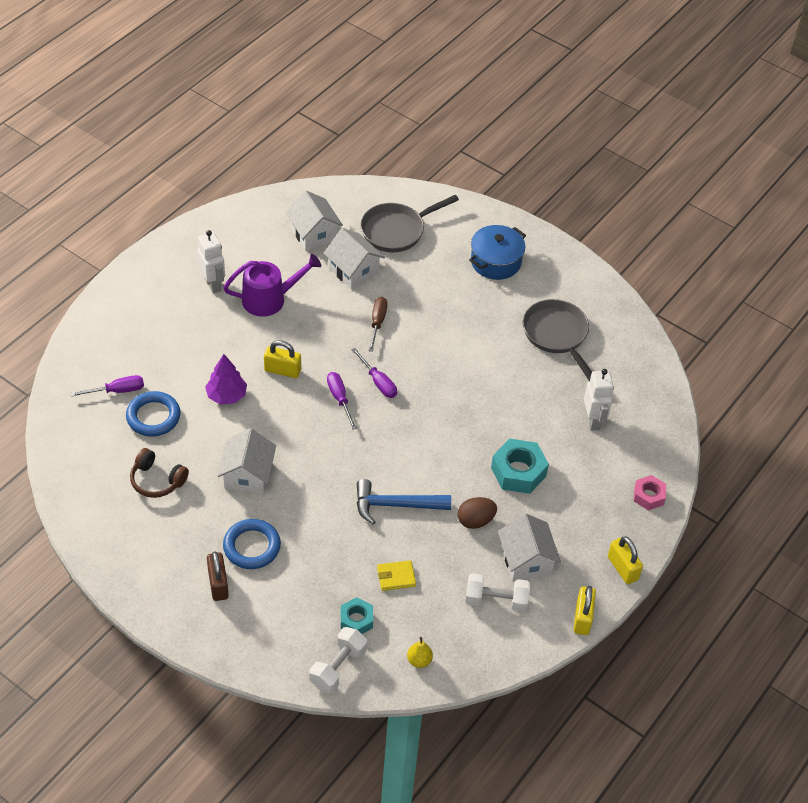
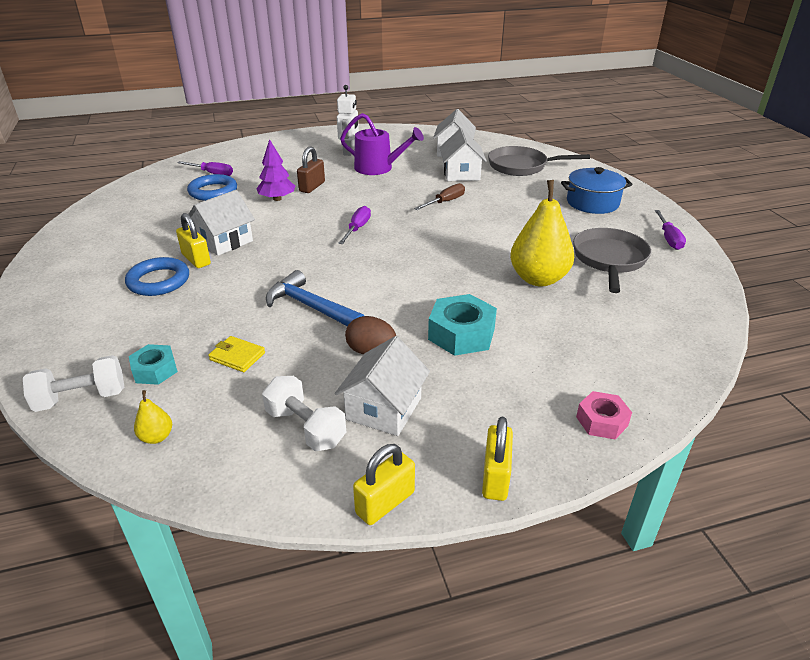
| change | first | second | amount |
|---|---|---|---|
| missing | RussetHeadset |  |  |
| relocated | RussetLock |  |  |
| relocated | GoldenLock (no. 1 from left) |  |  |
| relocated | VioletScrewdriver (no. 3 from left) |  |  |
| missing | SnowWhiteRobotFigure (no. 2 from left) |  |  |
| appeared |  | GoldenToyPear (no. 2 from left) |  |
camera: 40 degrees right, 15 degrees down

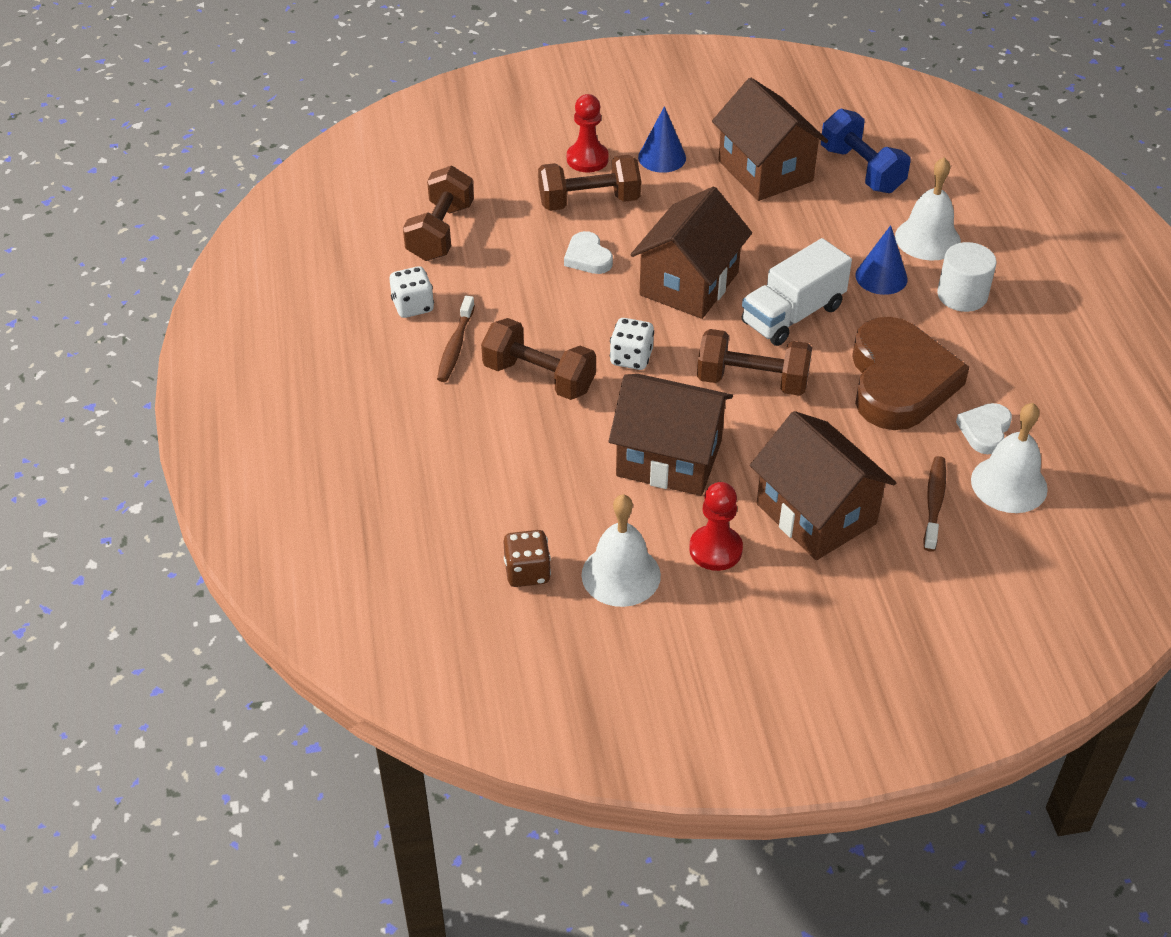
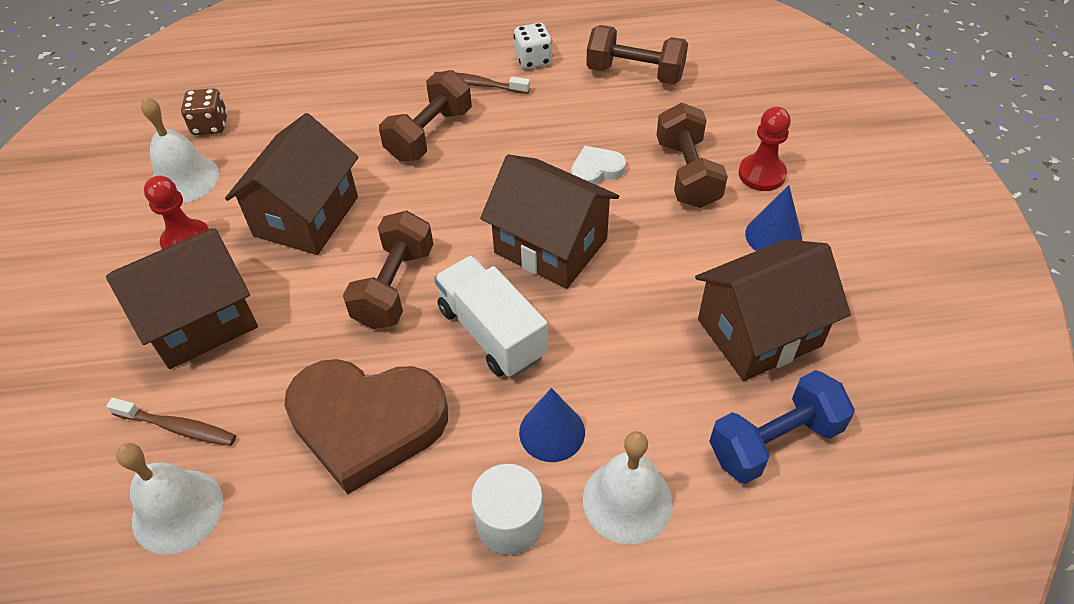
| change | first | second | amount |
|---|---|---|---|
| missing | SnowWhiteDie (no. 2 from left) |  |  |
| missing | SnowWhiteHeartShape (no. 2 from left) |  |  |
camera: 95 degrees right, 5 degrees up

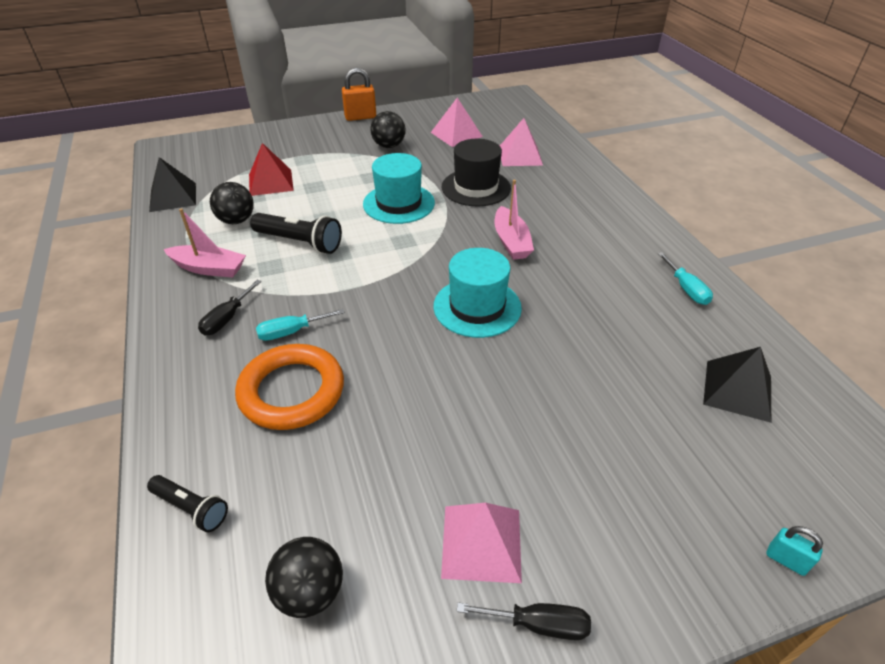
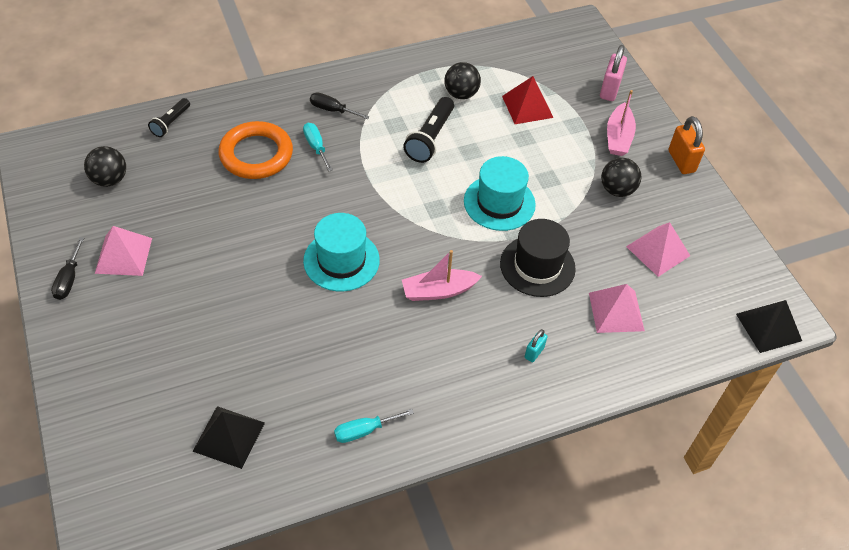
| change | first | second | amount |
|---|---|---|---|
| relocated | EbonyPyramid (no. 1 from left in the first image) | EbonyPyramid (no. 2 from left) |  |
| relocated | RosePinkSailboat (no. 1 from left in the first image) | RosePinkSailboat (no. 2 from left) |  |
| relocated | TurquoiseLock |  |  |
| appeared |  | RosePinkLock |  |
camera: 85 degrees right, 10 degrees up

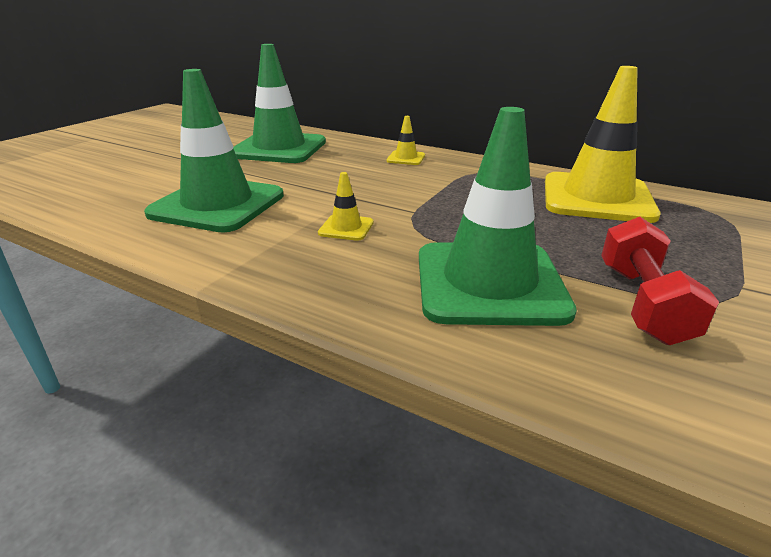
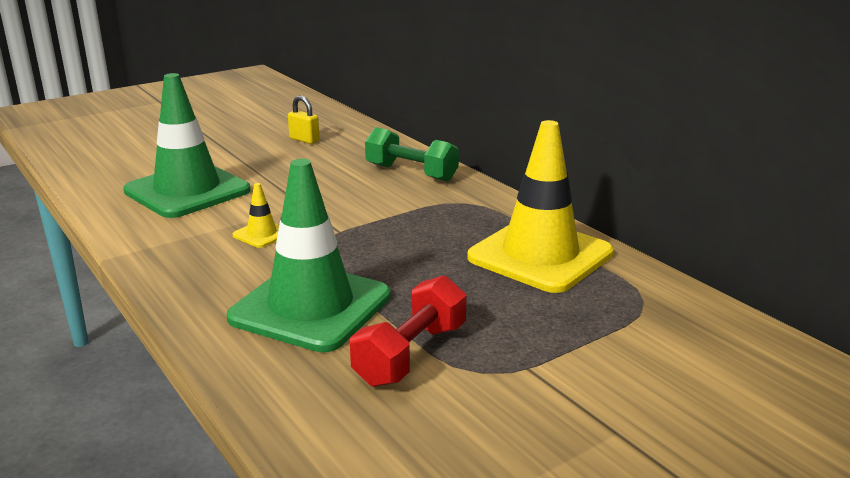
| change | first | second | amount |
|---|---|---|---|
| exchanged | LeafGreenTrafficCone (no. 2 from left) | GoldenLock |  |
| exchanged | GoldenTrafficCone (no. 2 from left) | LeafGreenHandWeight |  |
camera: 25 degrees right, 5 degrees down

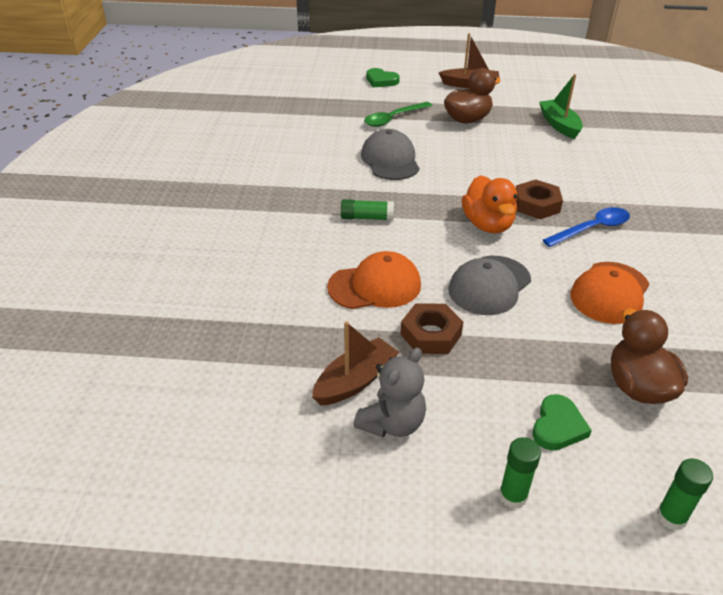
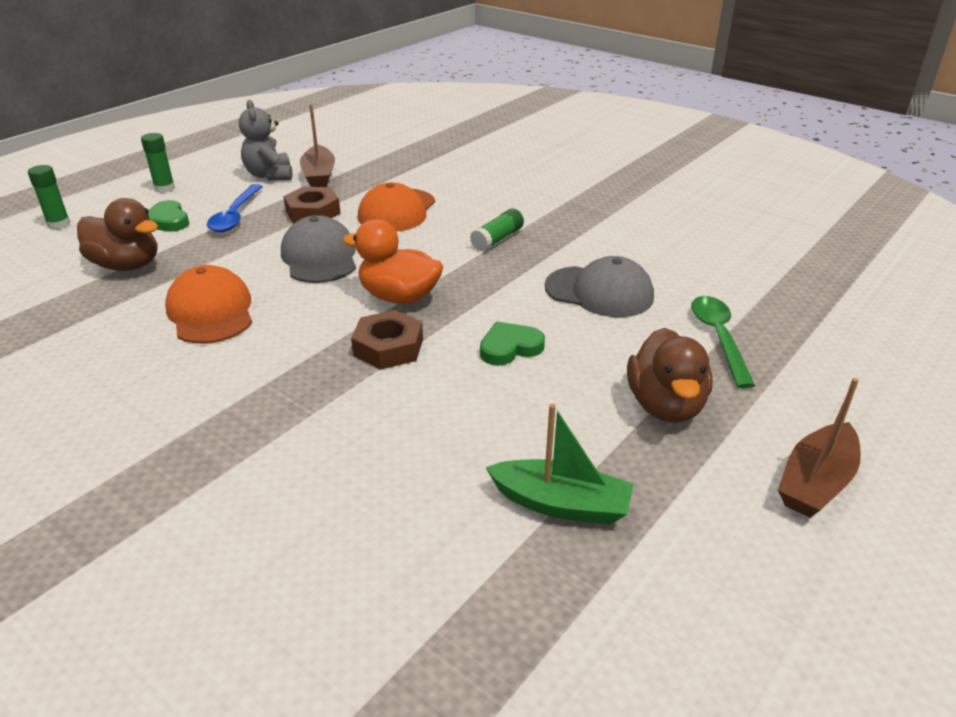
| change | first | second | amount |
|---|---|---|---|
| relocated | LeafGreenHeartShape (no. 1 from left in the first image) | LeafGreenHeartShape (no. 2 from left) |  |
| relocated | RoyalBlueTablespoon |  |  |
camera: 125 degrees right, 5 degrees down

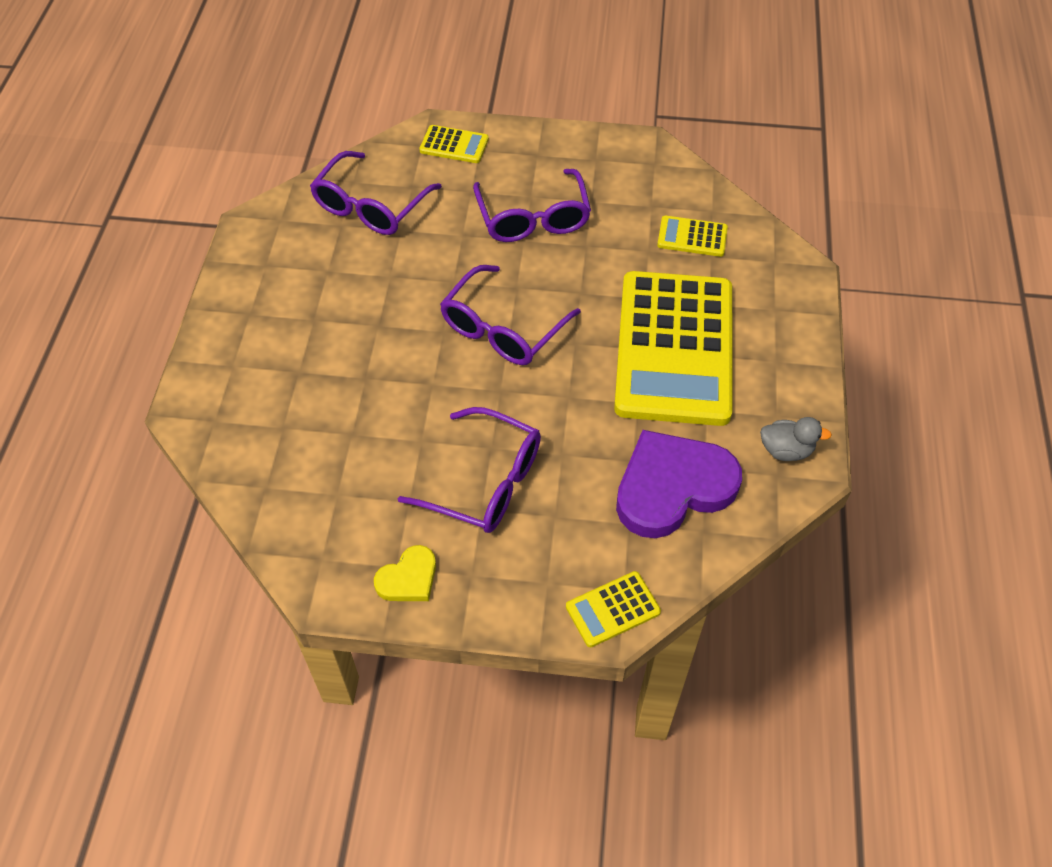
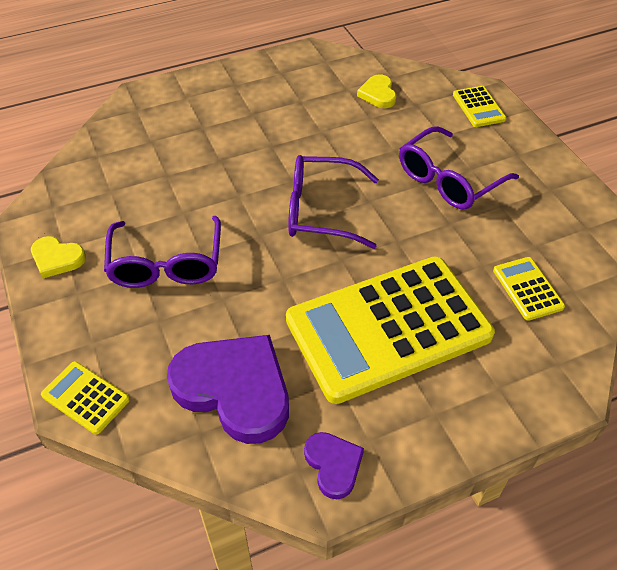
| change | first | second | amount |
|---|---|---|---|
| exchanged | VioletSpectacles (no. 1 from left) | GoldenHeartShape (no. 2 from left) |  |
| exchanged | GrayDuck | VioletHeartShape (no. 2 from left) |  |
camera: 60 degrees right, 5 degrees down

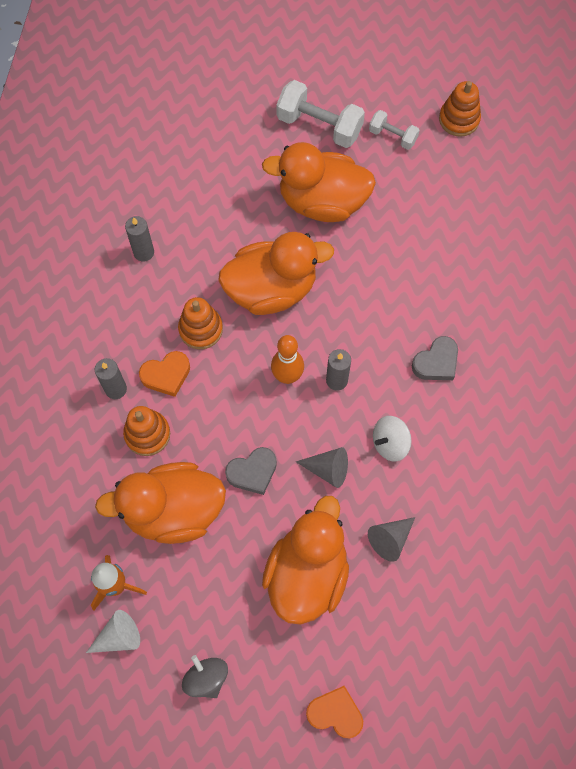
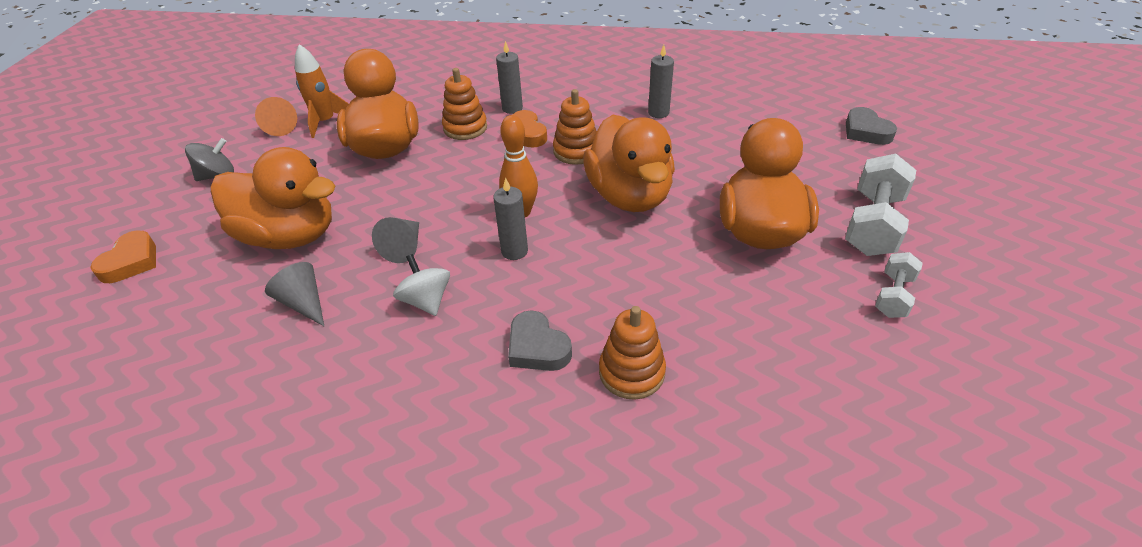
| change | first | second | amount |
|---|---|---|---|
| colour | SnowWhiteConeShape | OrangeConeShape |  |
| relocated | GrayHeartShape (no. 1 from left in the first image) | GrayHeartShape (no. 2 from left) |  |
| relocated | OrangeStackingToy (no. 3 from left) |  |  |
camera: 90 degrees right, 25 degrees down

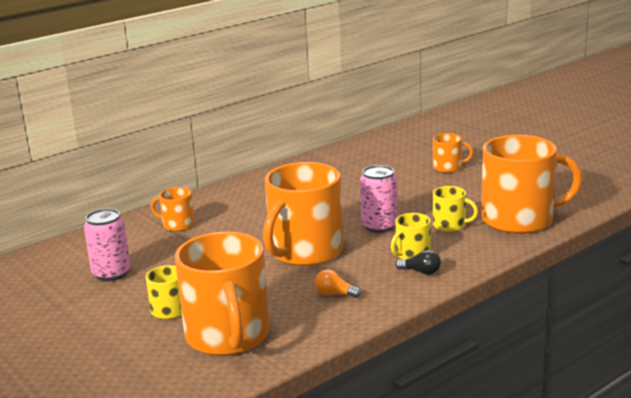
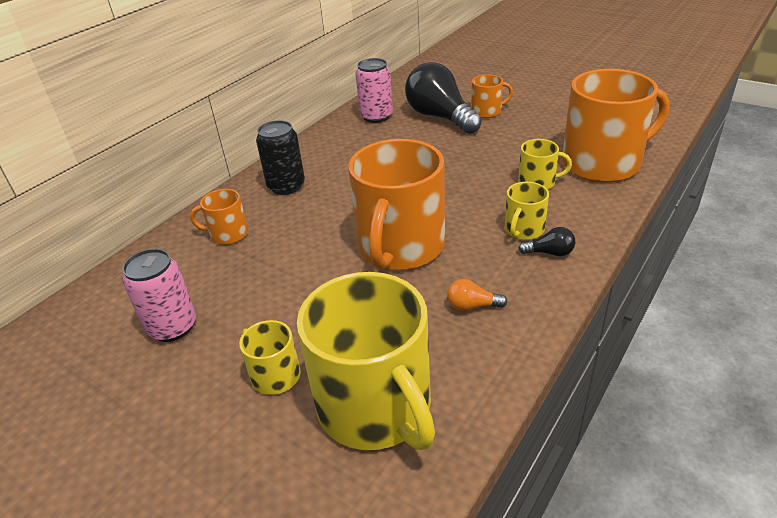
| change | first | second | amount |
|---|---|---|---|
| colour | OrangeMug (no. 2 from left) | GoldenMug (no. 2 from left) |  |
| relocated | RosePinkSodaCan (no. 2 from left) |  |  |
| appeared |  | EbonySodaCan |  |
| appeared |  | EbonyLightBulb (no. 1 from left) |  |
camera: 15 degrees left, 15 degrees up

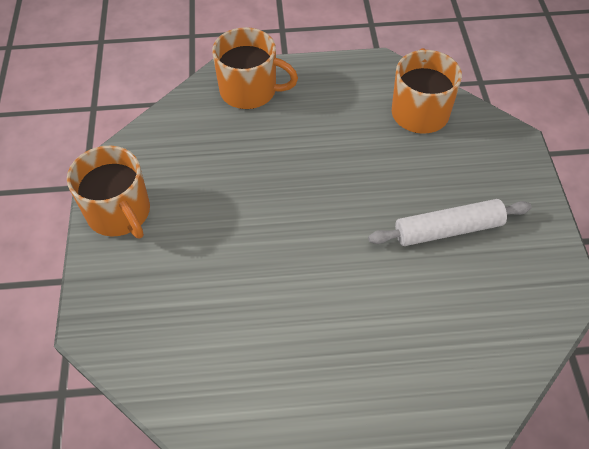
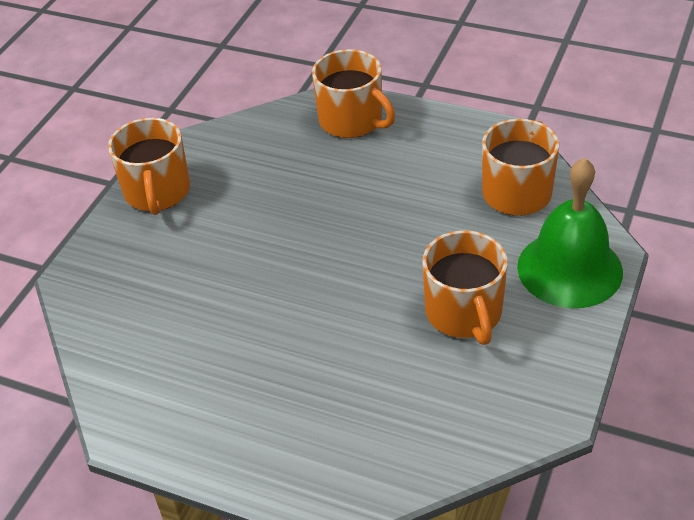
| change | first | second | amount |
|---|---|---|---|
| exchanged | SnowWhiteDoughRoller | OrangeMug (no. 3 from left) |  |
| appeared |  | LeafGreenBell |  |
camera: 30 degrees right, 10 degrees down

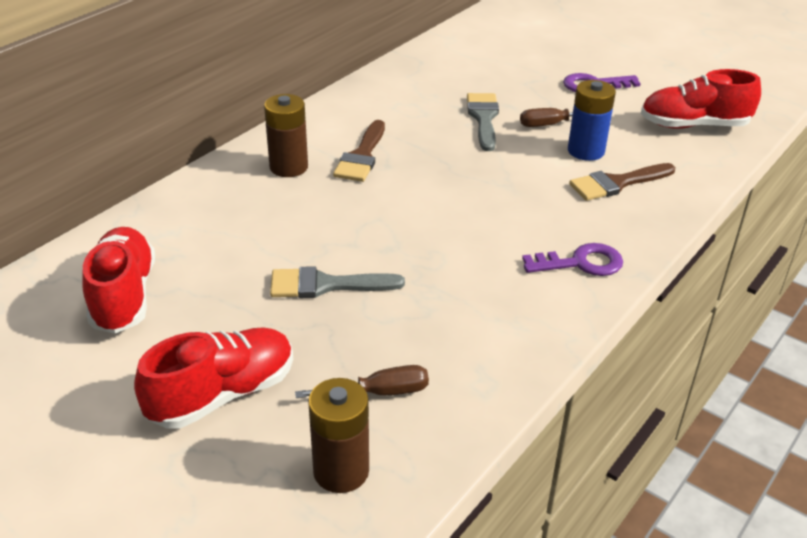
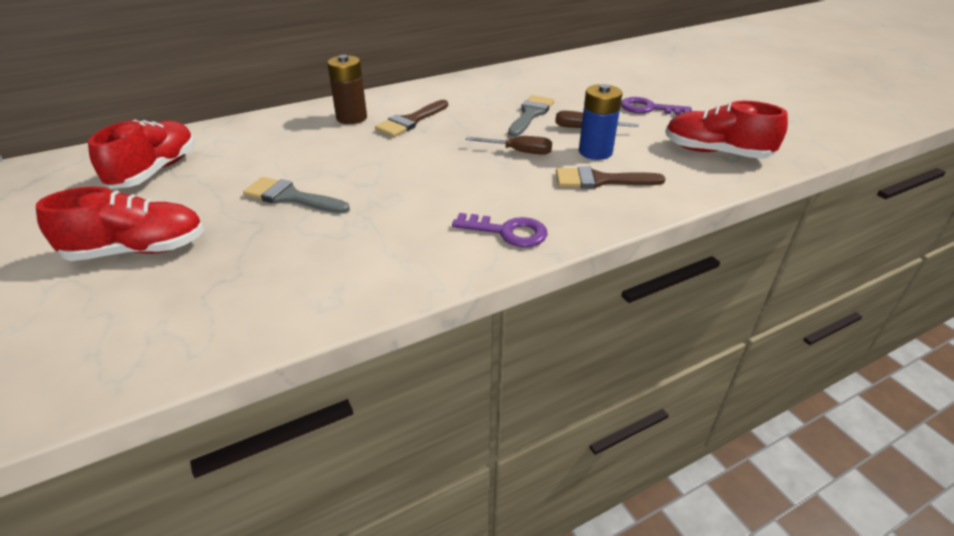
| change | first | second | amount |
|---|---|---|---|
| relocated | RussetScrewdriver (no. 1 from left) |  |  |
| missing | RussetPowerCell (no. 2 from left) |  |  |
camera: 25 degrees right, 0 degrees up

